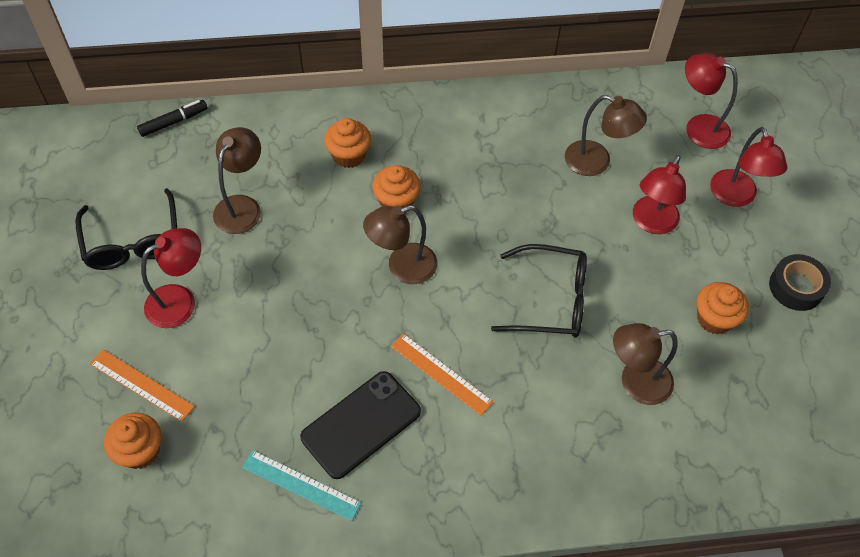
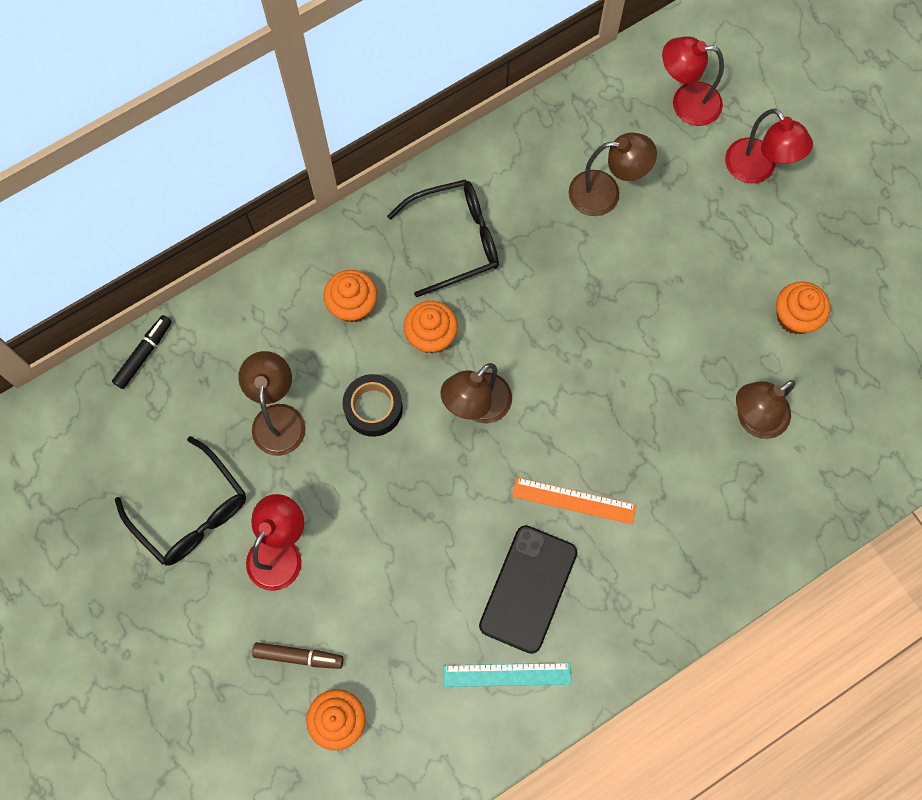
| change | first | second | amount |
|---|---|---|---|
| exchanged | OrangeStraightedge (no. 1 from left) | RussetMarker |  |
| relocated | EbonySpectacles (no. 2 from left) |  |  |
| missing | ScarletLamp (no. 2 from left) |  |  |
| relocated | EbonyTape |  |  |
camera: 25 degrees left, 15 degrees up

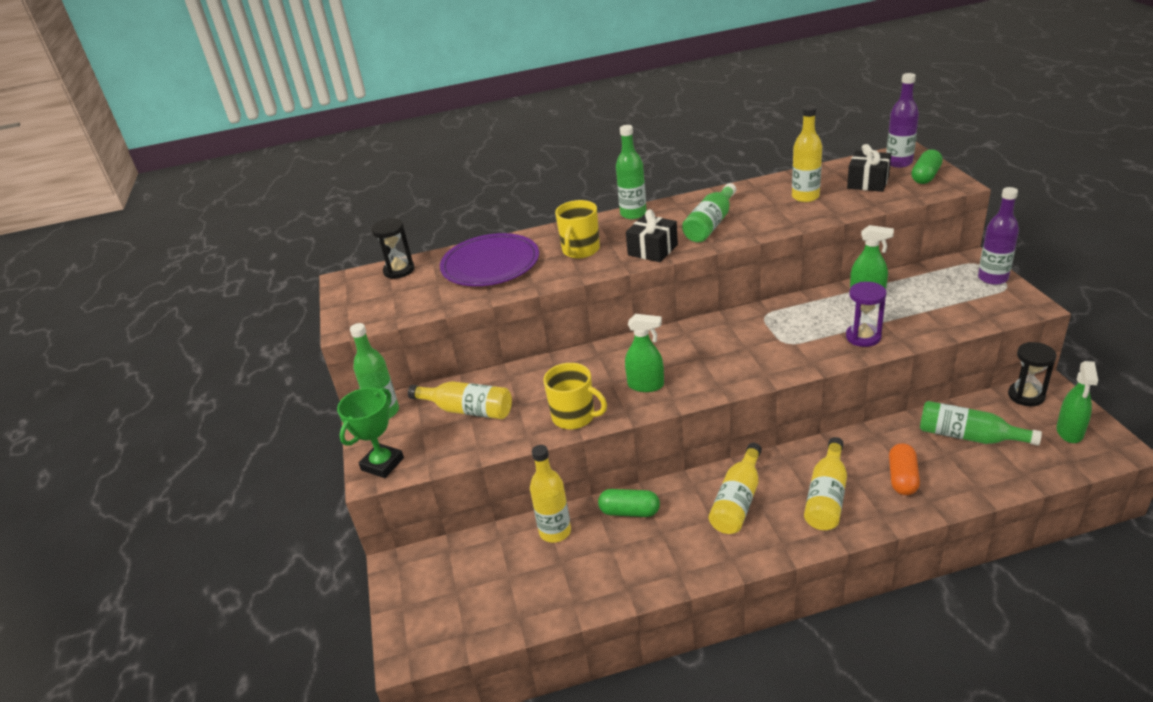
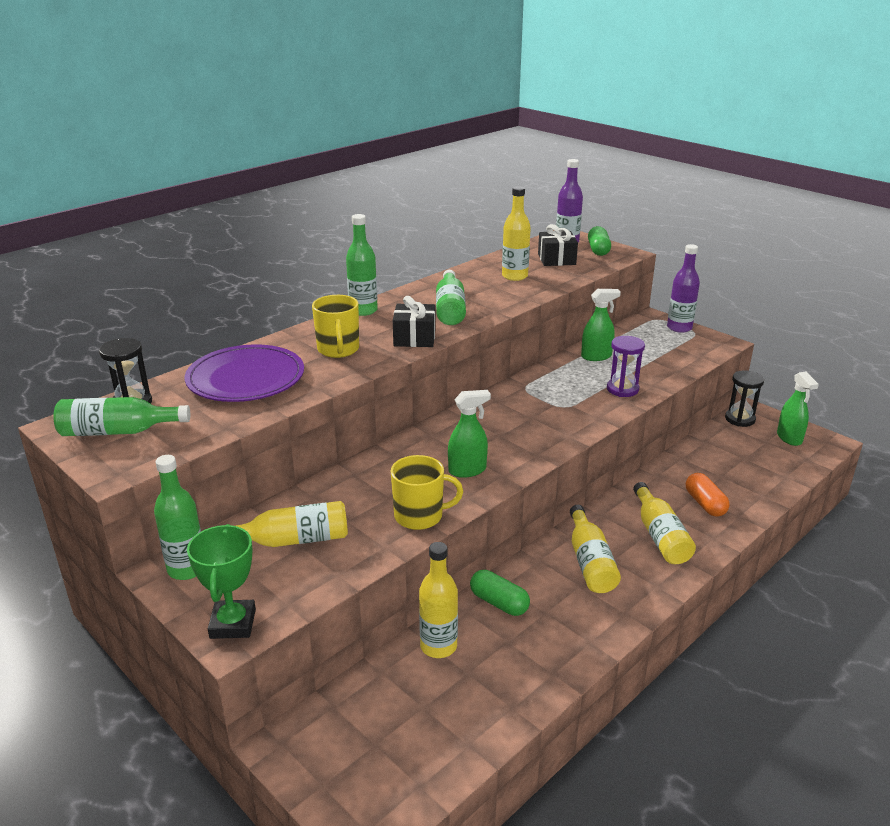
| change | first | second | amount |
|---|---|---|---|
| spun | LeafGreenCapsule (no. 1 from left) |  | 60 degrees clockwise |
| relocated | LeafGreenFlask (no. 4 from left in the first image) | LeafGreenFlask (no. 1 from left) |  |
camera: 35 degrees left, 5 degrees down

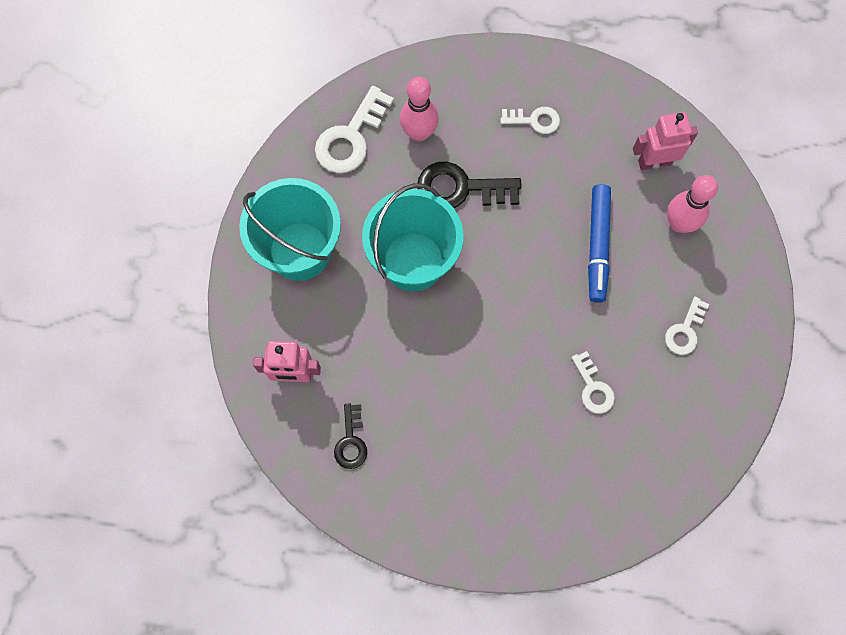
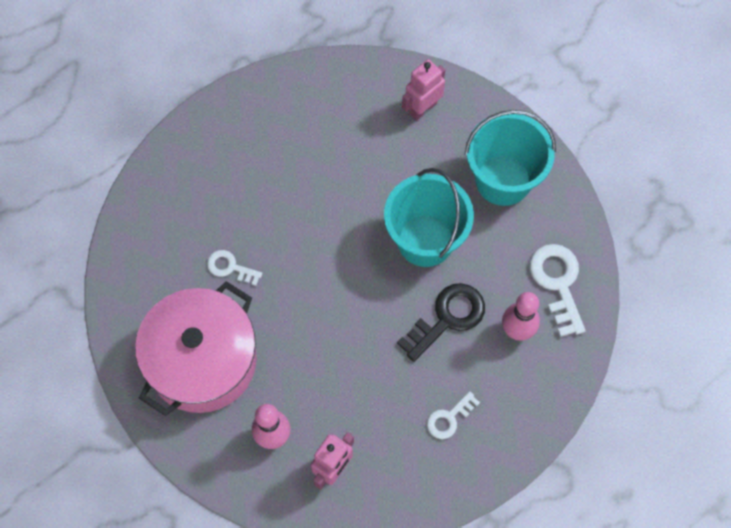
| change | first | second | amount |
|---|---|---|---|
| missing | EbonyDoorKey (no. 1 from left) |  |  |
| missing | RoyalBlueMarker |  |  |
| exchanged | SnowWhiteDoorKey (no. 4 from left) | RosePinkCookingPot |  |
camera: 135 degrees right, 5 degrees down

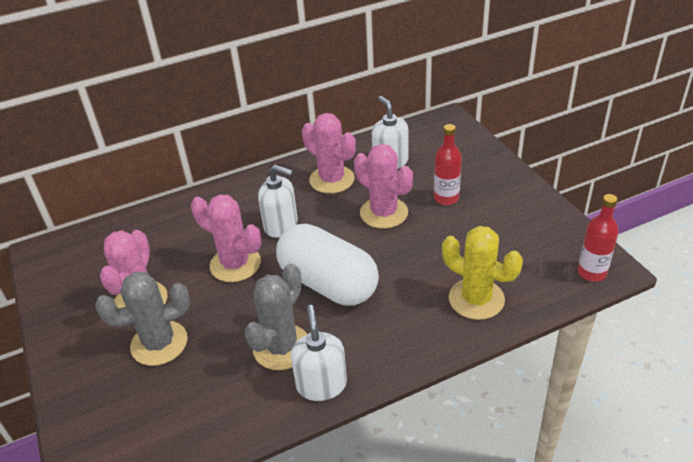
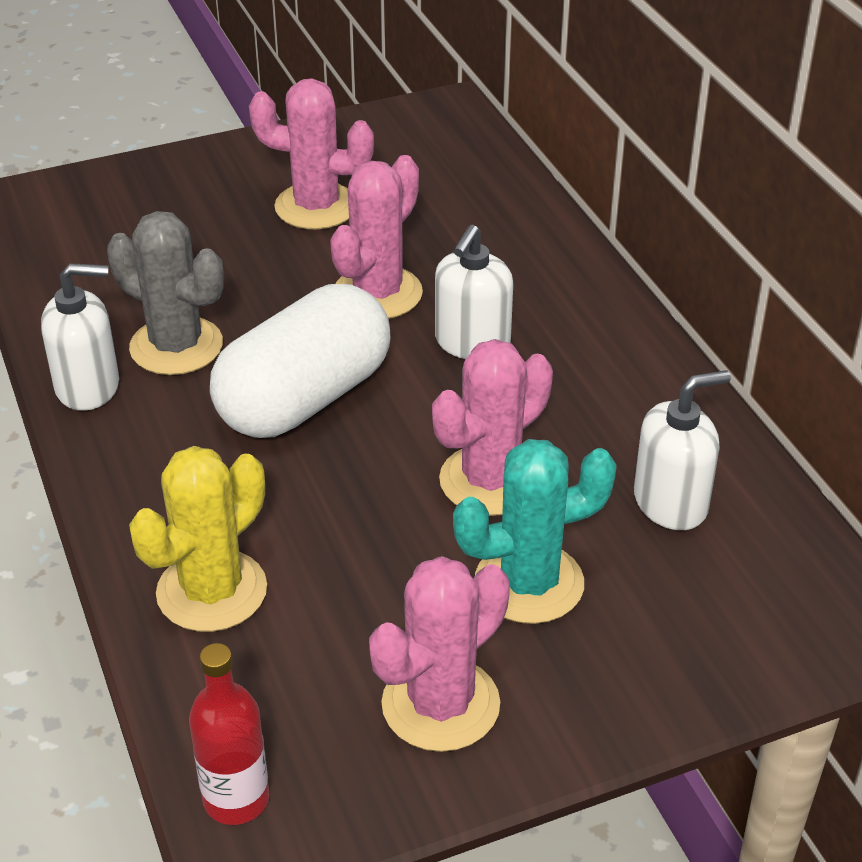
| change | first | second | amount |
|---|---|---|---|
| missing | GrayPricklyPlant (no. 1 from left) |  |  |
| relocated | RosePinkPricklyPlant (no. 3 from left) |  |  |
| exchanged | ScarletFlask (no. 1 from left) | TurquoisePricklyPlant |  |
camera: 90 degrees right, 0 degrees up

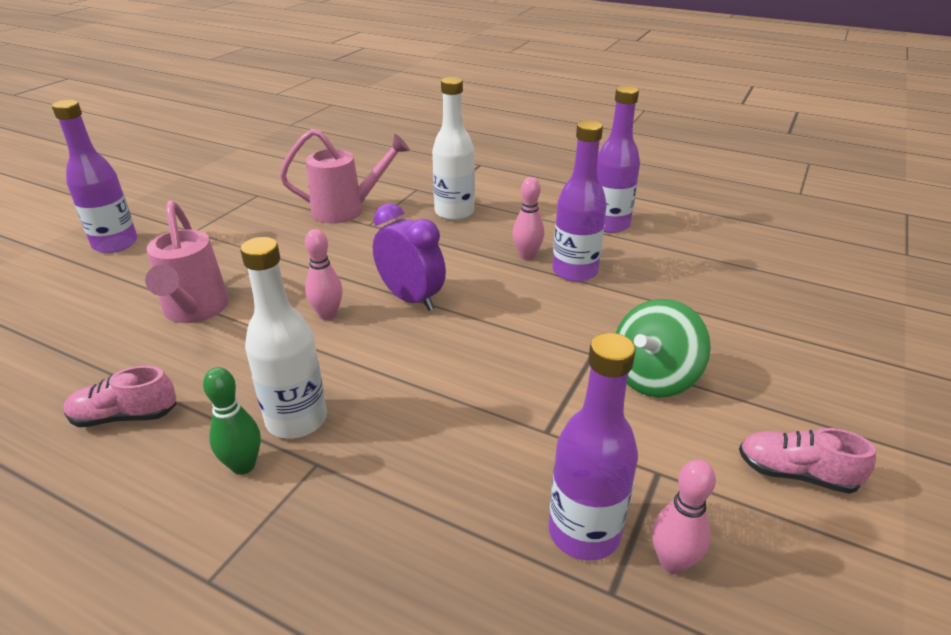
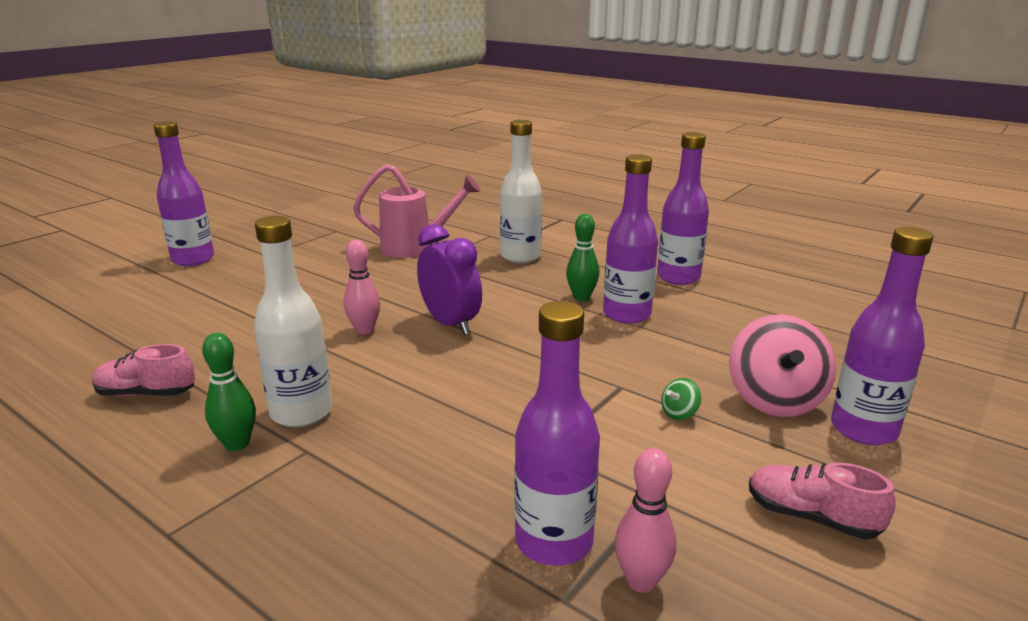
| change | first | second | amount |
|---|---|---|---|
| missing | RosePinkSprinklingCan (no. 1 from left) |  |  |
| colour | RosePinkSkittle (no. 2 from left) | LeafGreenSkittle (no. 2 from left) |  |
| size | LeafGreenWhirligig |  | x0.42 |
| appeared |  | RosePinkWhirligig |  |
| appeared |  | VioletFlask (no. 5 from left) |  |
camera: 10 degrees right, 10 degrees down

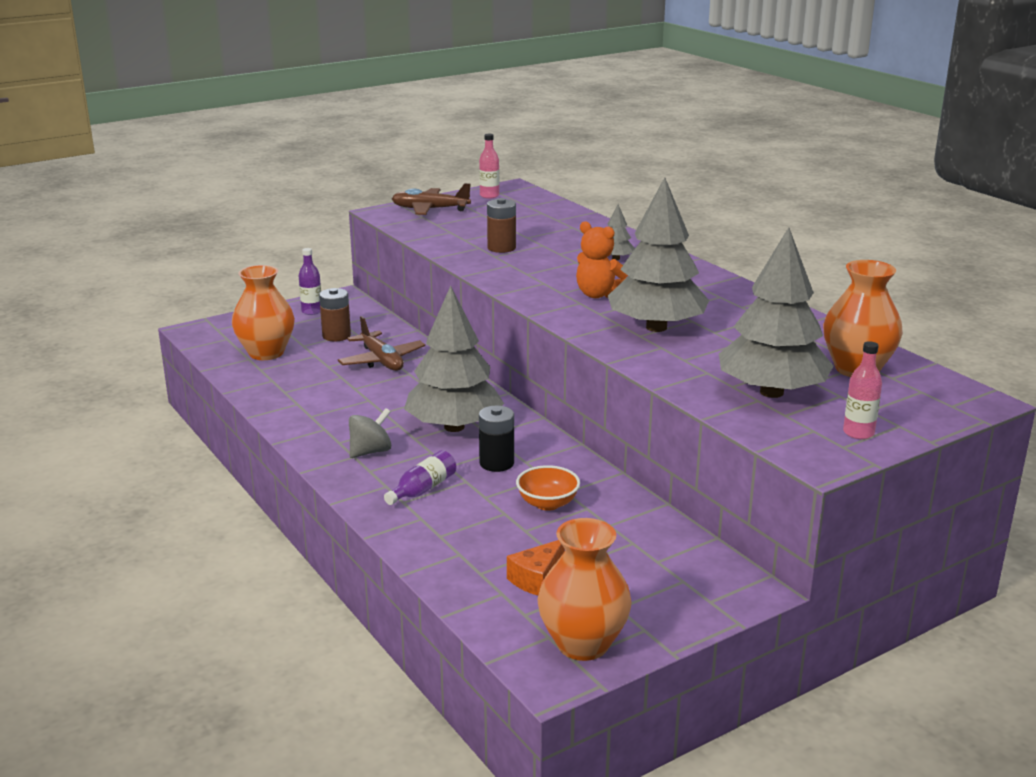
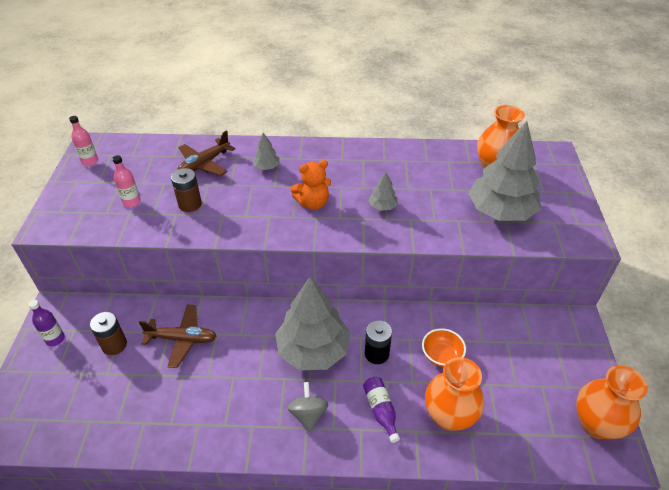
| change | first | second | amount |
|---|---|---|---|
| relocated | OrangeTallVase (no. 1 from left) |  |  |
| relocated | RussetPlane (no. 2 from left) |  |  |
| missing | OrangeCheese |  |  |
| size | GrayFirTree (no. 3 from left) |  | x0.42 |
| relocated | RosePinkFlask (no. 2 from left) |  |  |
camera: 55 degrees left, 20 degrees up

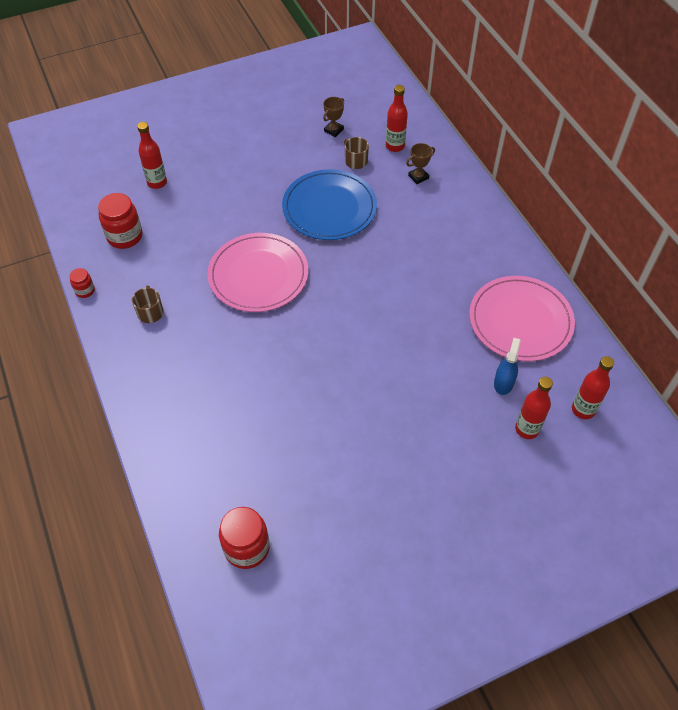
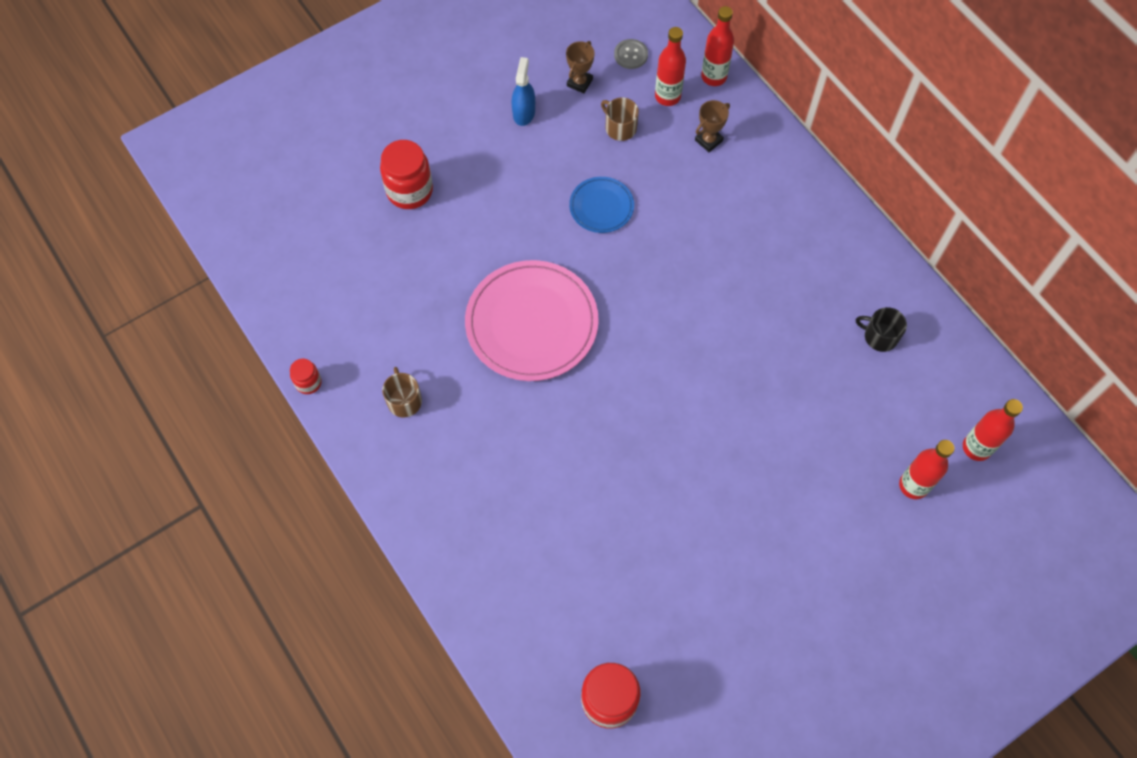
| change | first | second | amount |
|---|---|---|---|
| relocated | ScarletJamJar (no. 2 from left) |  |  |
| relocated | ScarletFlask (no. 1 from left in the first image) | ScarletFlask (no. 2 from left) |  |
| size | RoyalBlueFlatDish |  | x0.51 |
| exchanged | RosePinkFlatDish (no. 2 from left) | EbonyMug |  |
| relocated | RoyalBlueSprayCleaner |  |  |
| appeared |  | GrayShirtButton |  |
camera: 10 degrees left, 10 degrees up

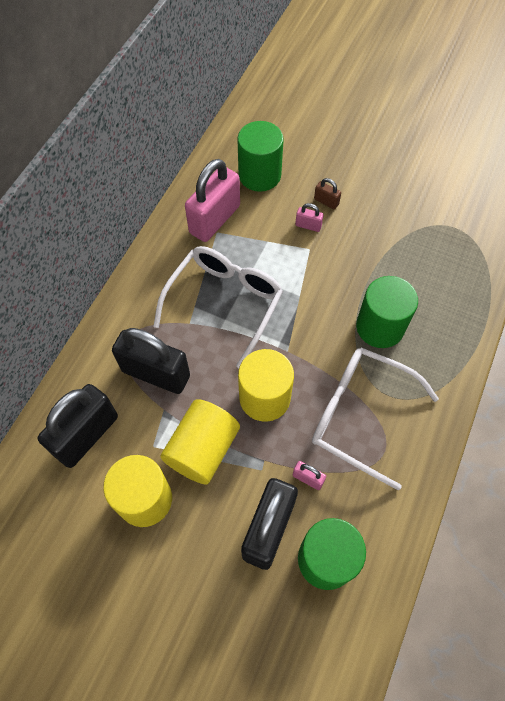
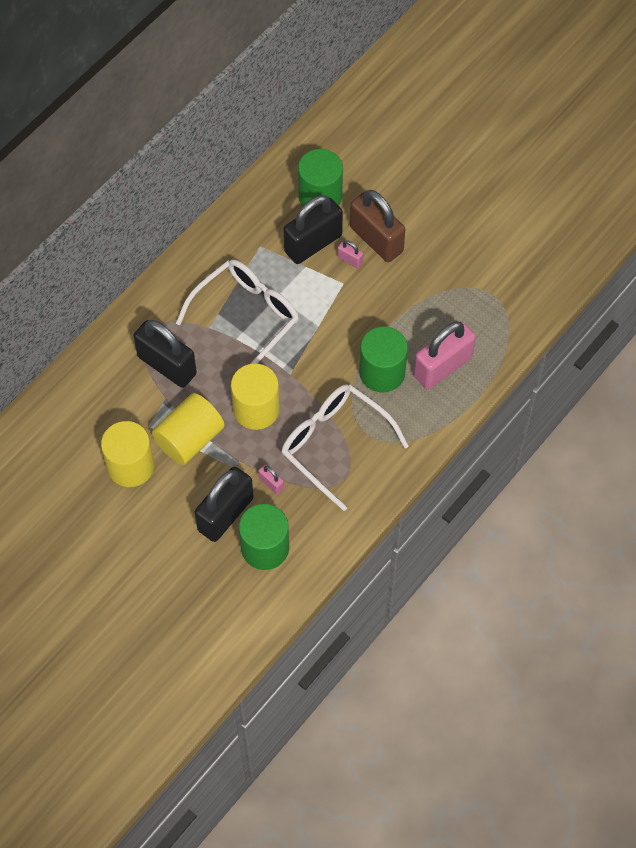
| change | first | second | amount |
|---|---|---|---|
| relocated | EbonyLock (no. 1 from left in the first image) | EbonyLock (no. 3 from left) |  |
| relocated | RosePinkLock (no. 1 from left in the first image) | RosePinkLock (no. 3 from left) |  |
| size | RussetLock |  | x2.35 |
camera: 15 degrees right, 0 degrees up

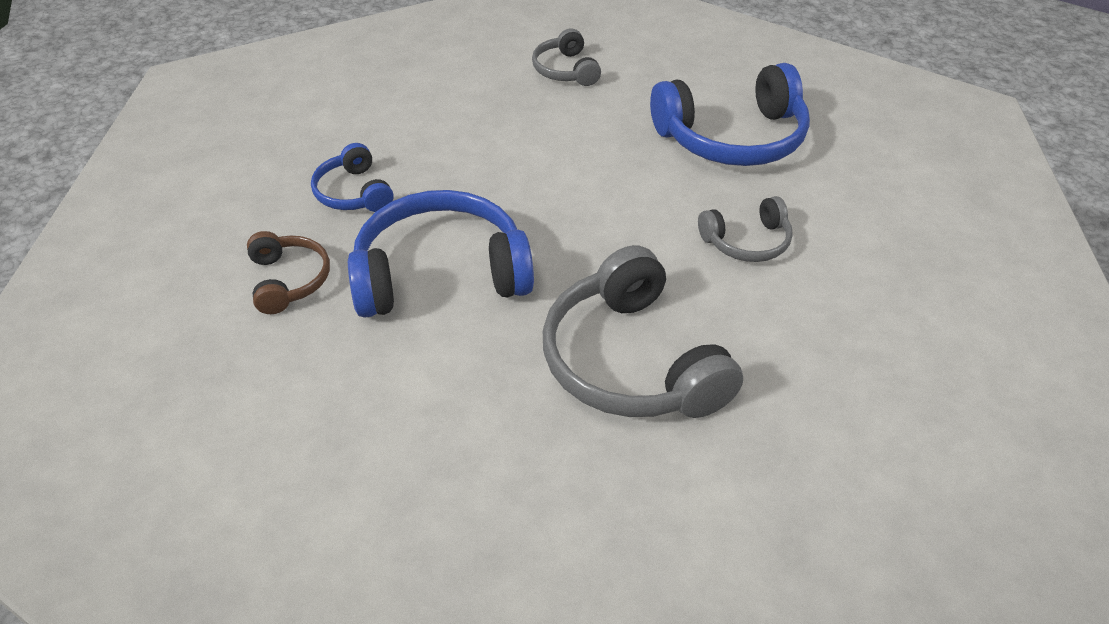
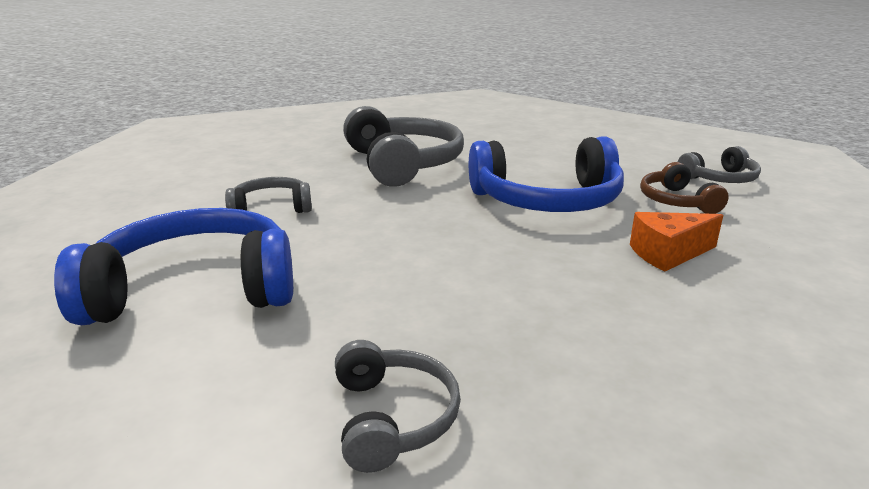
| change | first | second | amount |
|---|---|---|---|
| exchanged | RoyalBlueHeadset (no. 1 from left) | OrangeCheese |  |
| appeared |  | GrayHeadset (no. 4 from left) |  |
camera: 175 degrees left, 20 degrees down

